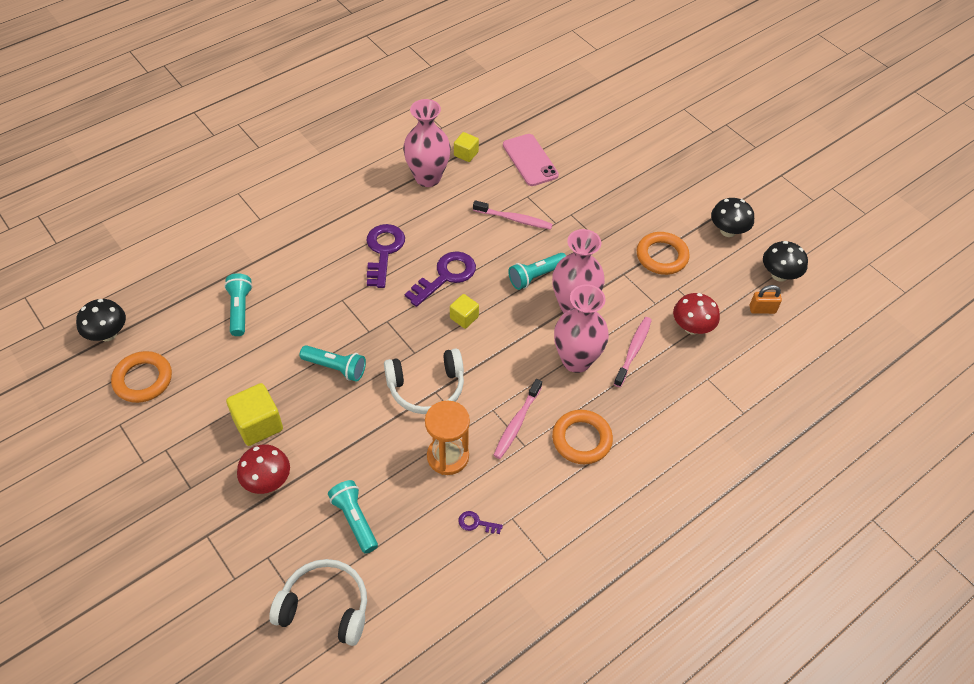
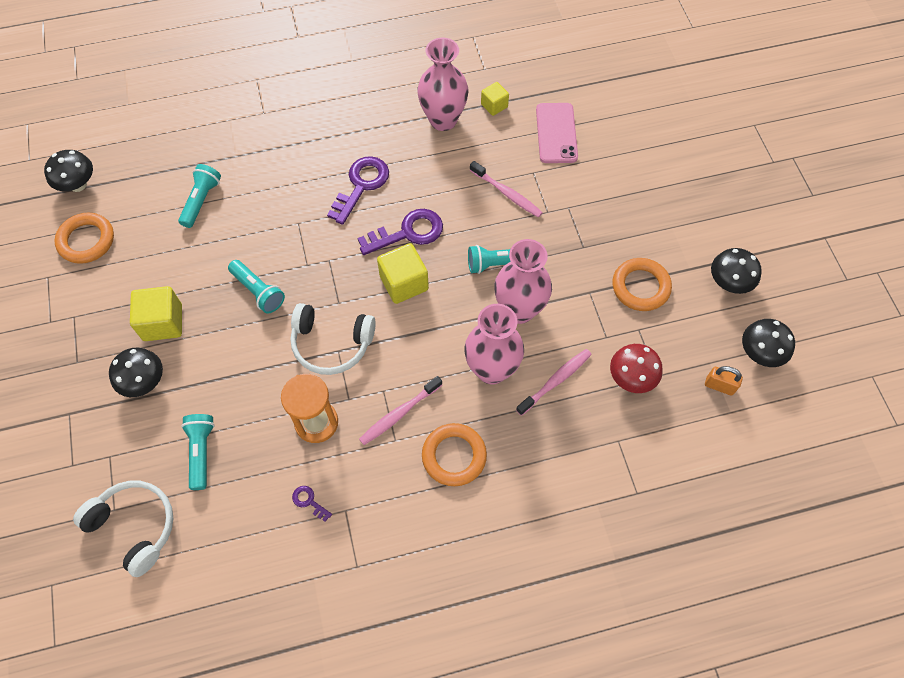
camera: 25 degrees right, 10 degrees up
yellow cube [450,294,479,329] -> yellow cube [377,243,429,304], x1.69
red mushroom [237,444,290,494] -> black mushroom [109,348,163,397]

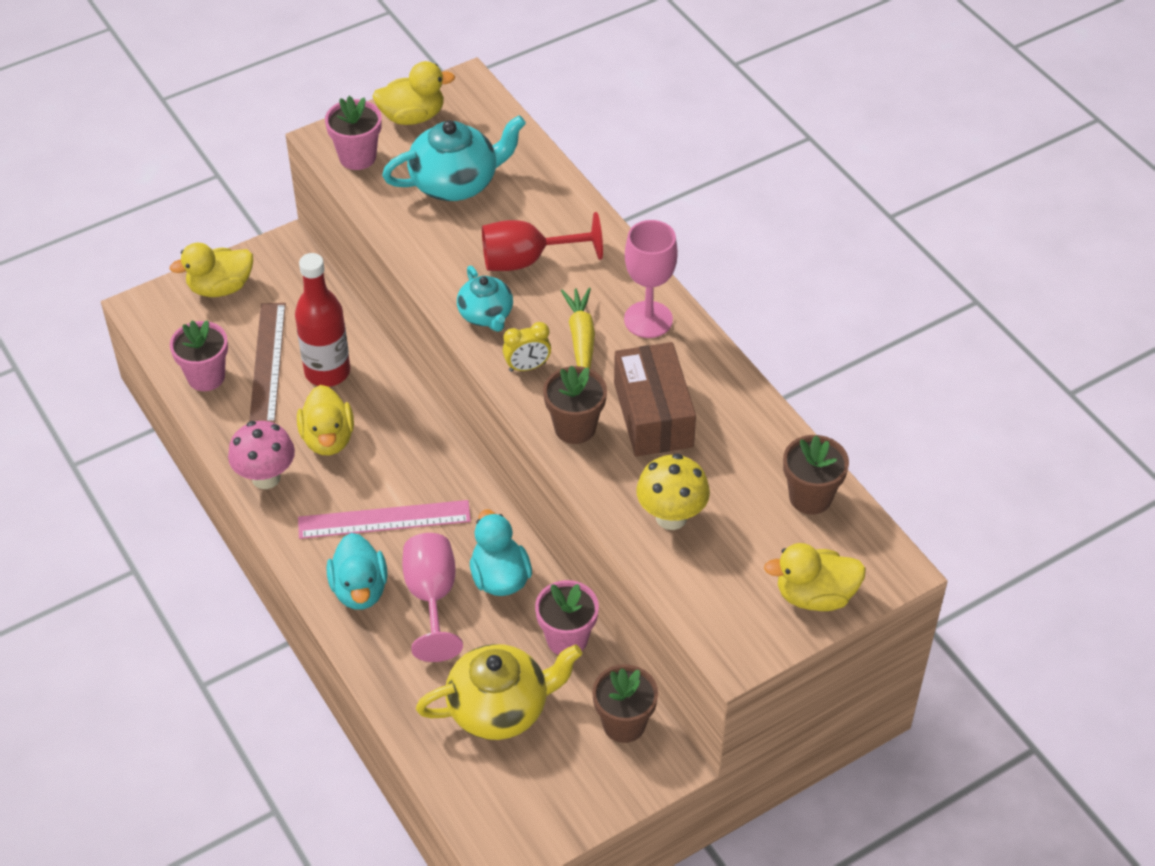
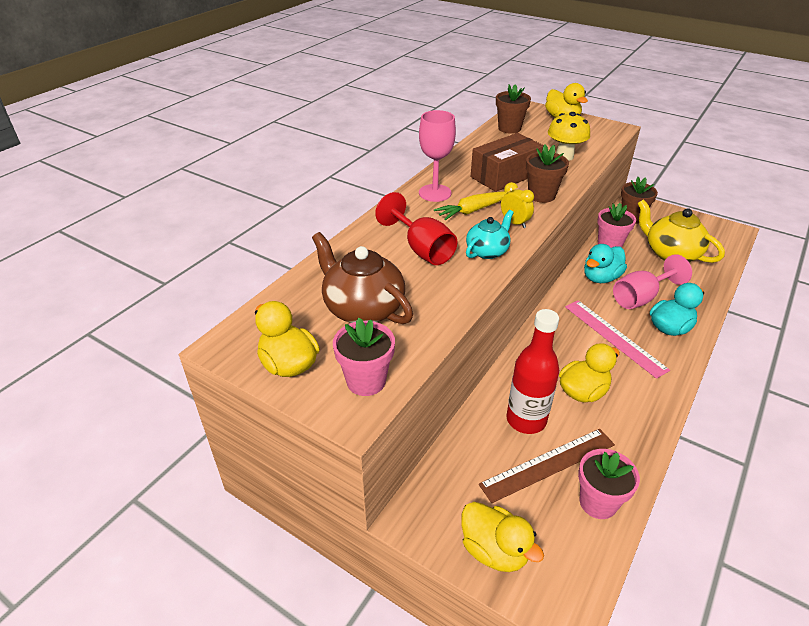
camera: 115 degrees left, 10 degrees down
turquoise teapot [382,115,526,201] -> brown teapot [312,232,413,324]
pink mushroom [228,421,295,489] -> none

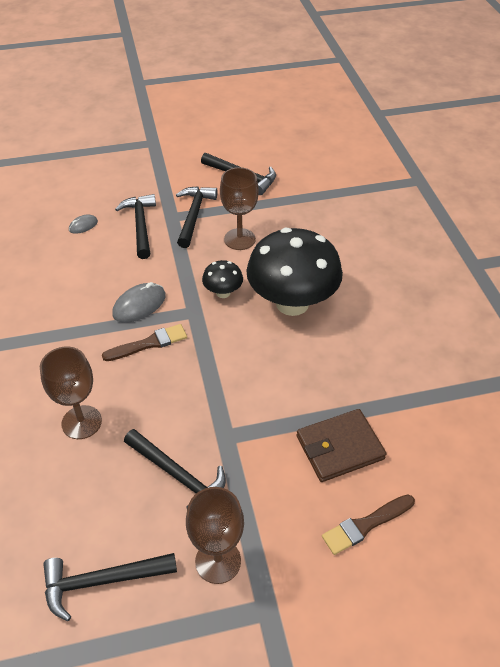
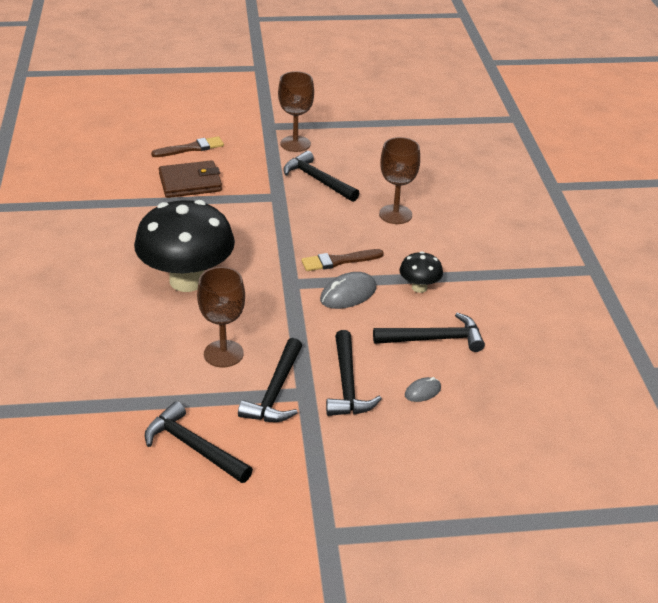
camera: 175 degrees left, 10 degrees down
black mushroom [202,260,243,298] -> black mushroom [399,251,443,293], relocated
black hammer [43,553,177,621] -> black hammer [373,313,485,352], relocated

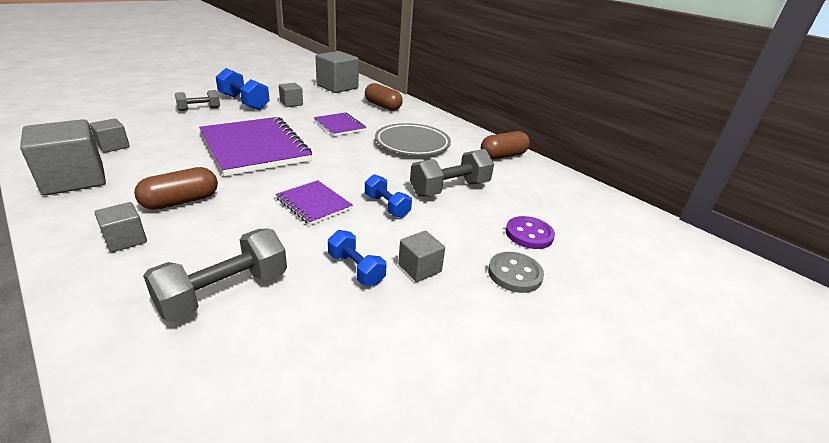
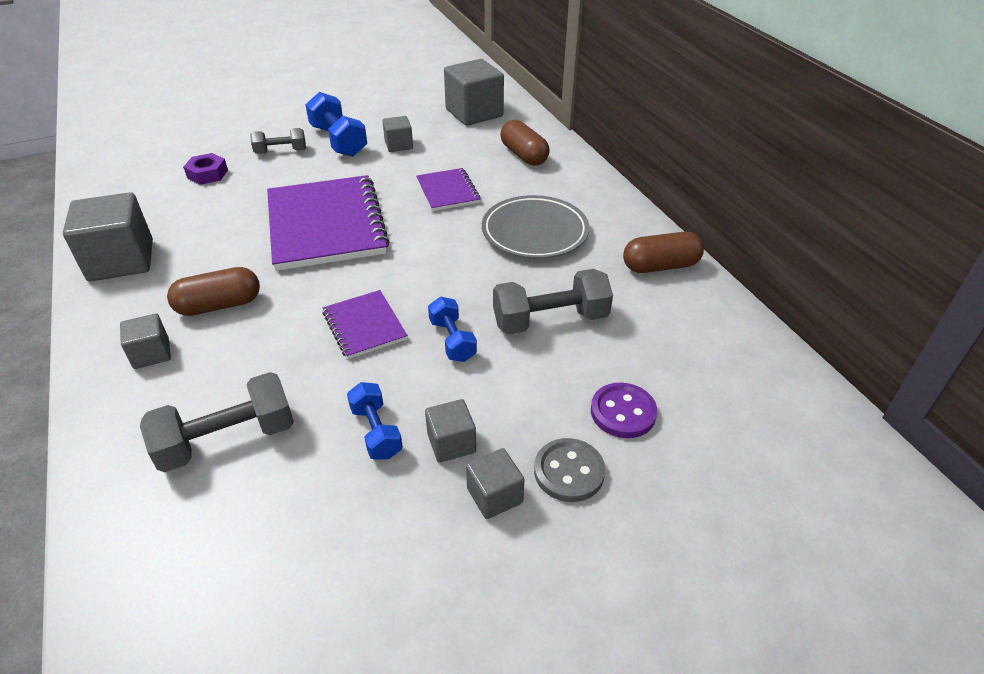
camera: 20 degrees right, 10 degrees up
grey cube [90,119,130,153] -> grey cube [466,448,524,519], relocated
none -> purple nut [183,153,228,185]

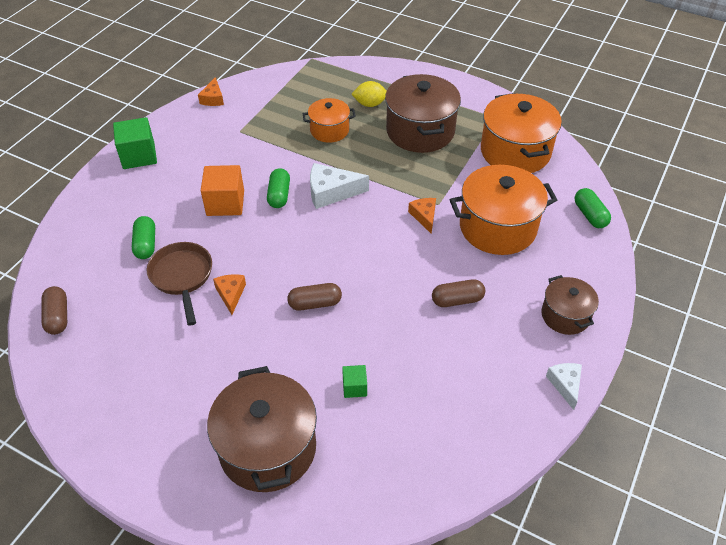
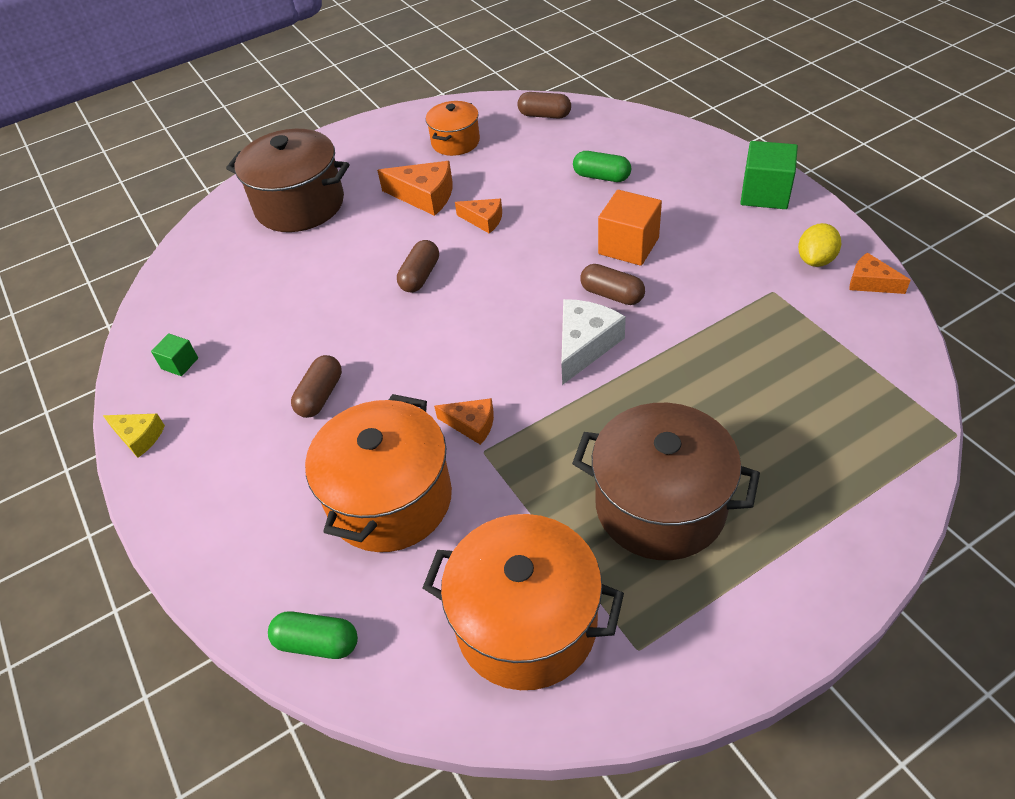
camera: 125 degrees right, 0 degrees up
yellow lemon [351,81,387,107] -> yellow lemon [798,223,841,267], relocated
orange pot [302,98,356,143] -> orange pot [426,101,480,156], relocated
green capsule [267,168,290,208] -> brown capsule [580,264,645,305]
brown pan [147,242,212,326] -> none
brown pot [542,275,599,335] -> none
white cheese [546,363,582,410] -> yellow cheese [103,414,165,458]
green cube [342,365,367,398] -> green cube [151,333,198,376], relocated
none -> orange cheese [377,161,453,216]

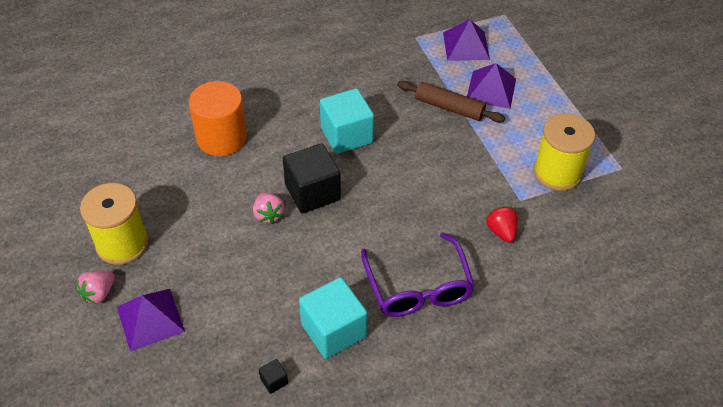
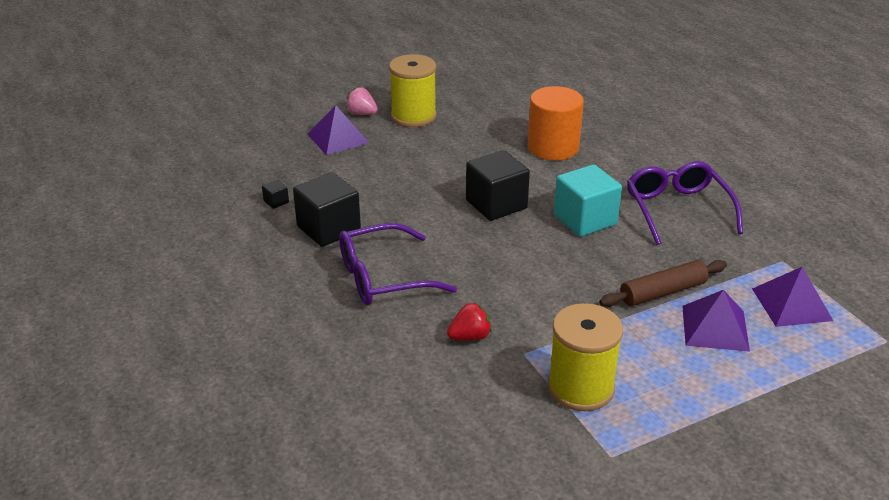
camera: 85 degrees right, 15 degrees down
brown rolling pin [397,81,505,122] -> brown rolling pin [599,260,727,307], 45 degrees clockwise
pink strawberry [253,192,284,224] -> none
turquoise cube [299,277,367,359] -> black cube [293,172,361,247]
none -> purple glasses [627,161,743,245]

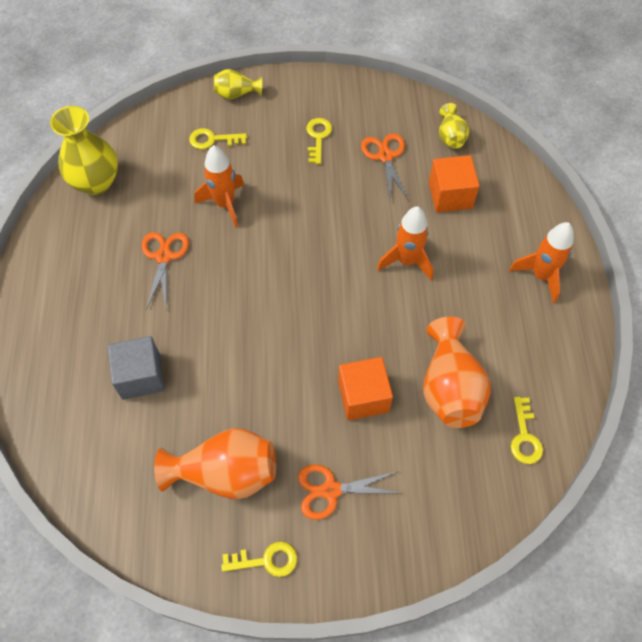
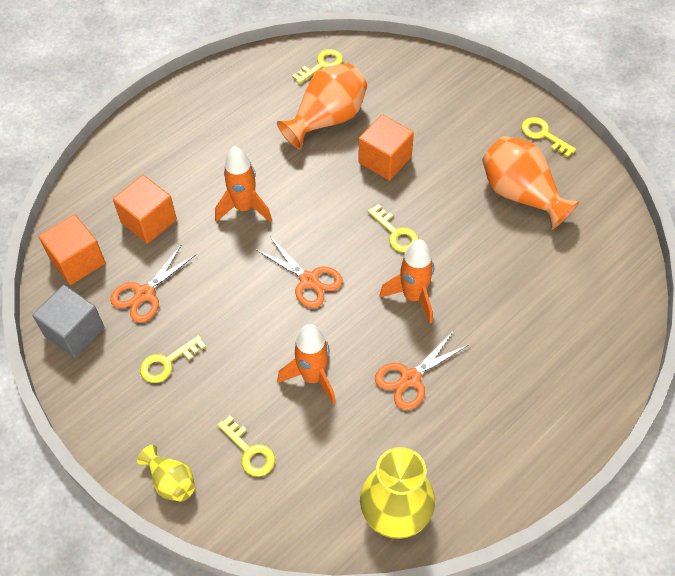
camera: 130 degrees left, 5 degrees down
yellow vase [439,103,469,149] -> orange cube [39,214,105,285]
orange rocket [509,222,574,303] -> orange rocket [379,239,434,323], relocated
grey cube [108,336,165,400] -> grey cube [32,285,104,358], relocated
orange scissors [298,464,400,520] -> orange scissors [256,237,343,308], relocated
none -> yellow key [367,204,418,252]

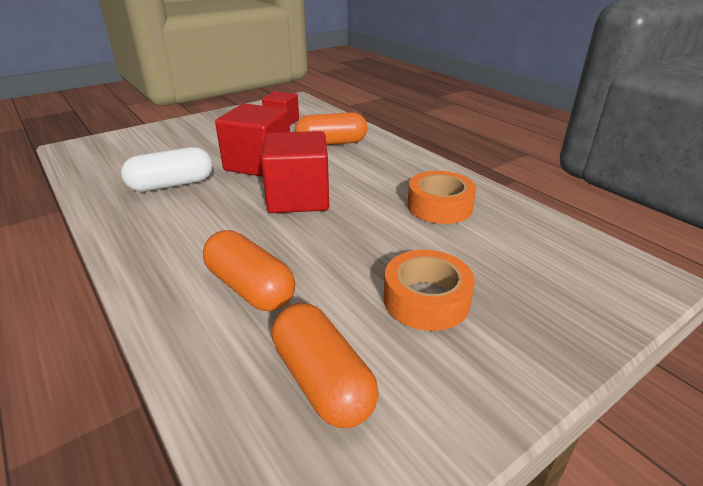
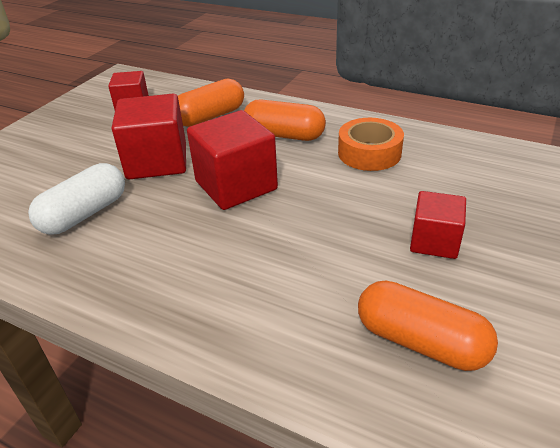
camera: 25 degrees left, 5 degrees up
orange capsule [203,230,295,311] -> orange capsule [244,100,326,141], relocated
orange tape [384,250,475,331] -> red cube [410,191,466,259]

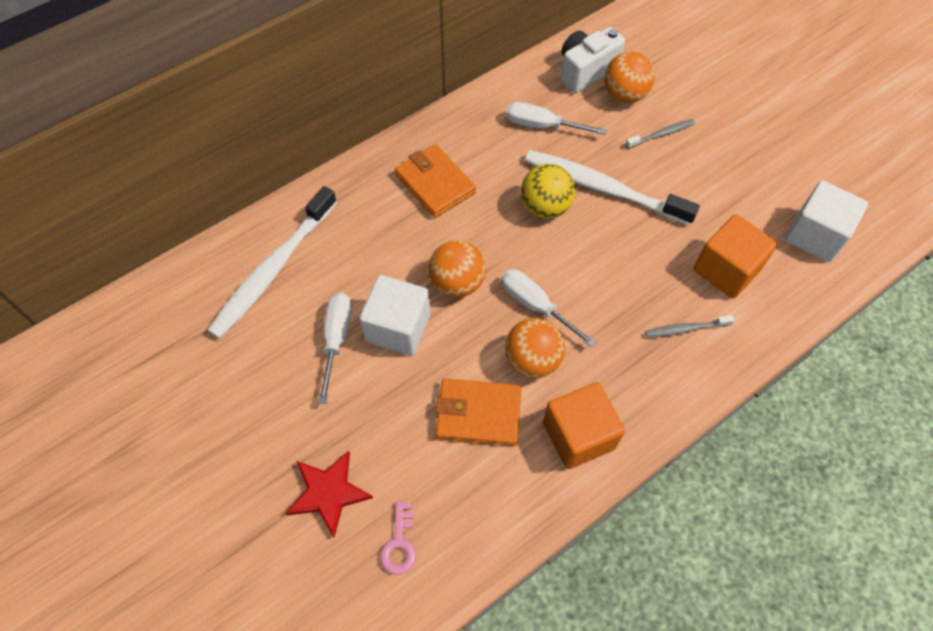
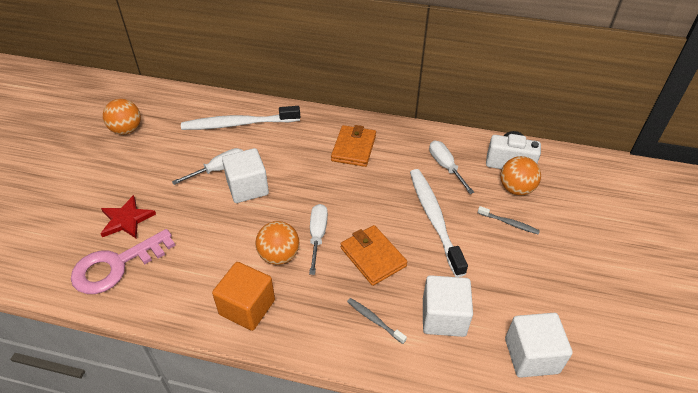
camera: 50 degrees right, 15 degrees down
yellow ball [521,164,575,218] -> none
orange cube [694,214,778,299] -> white cube [423,275,473,337]
orange ball [429,240,486,297] -> orange ball [103,99,141,135], relocated
orange wallet [436,378,521,446] -> orange wallet [341,225,407,286], relocated
pink key [380,501,416,575] -> pink key [71,229,176,294], x2.17

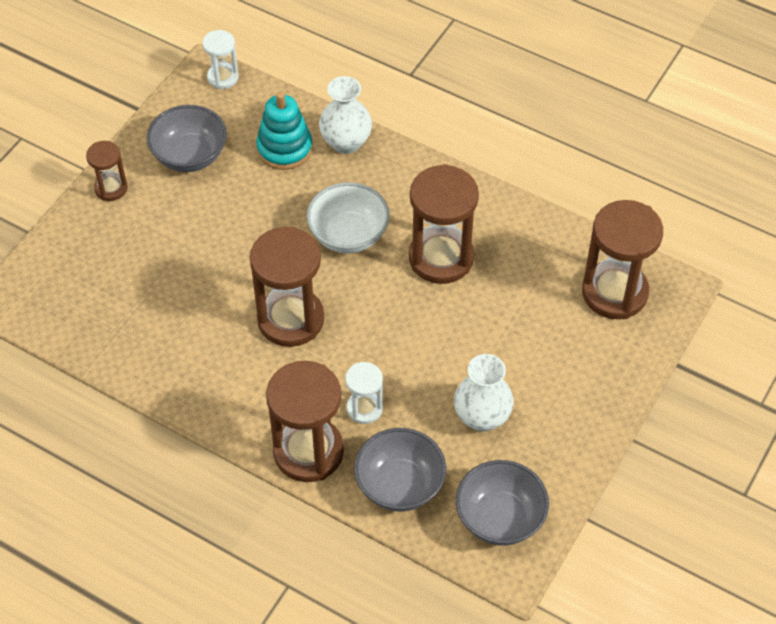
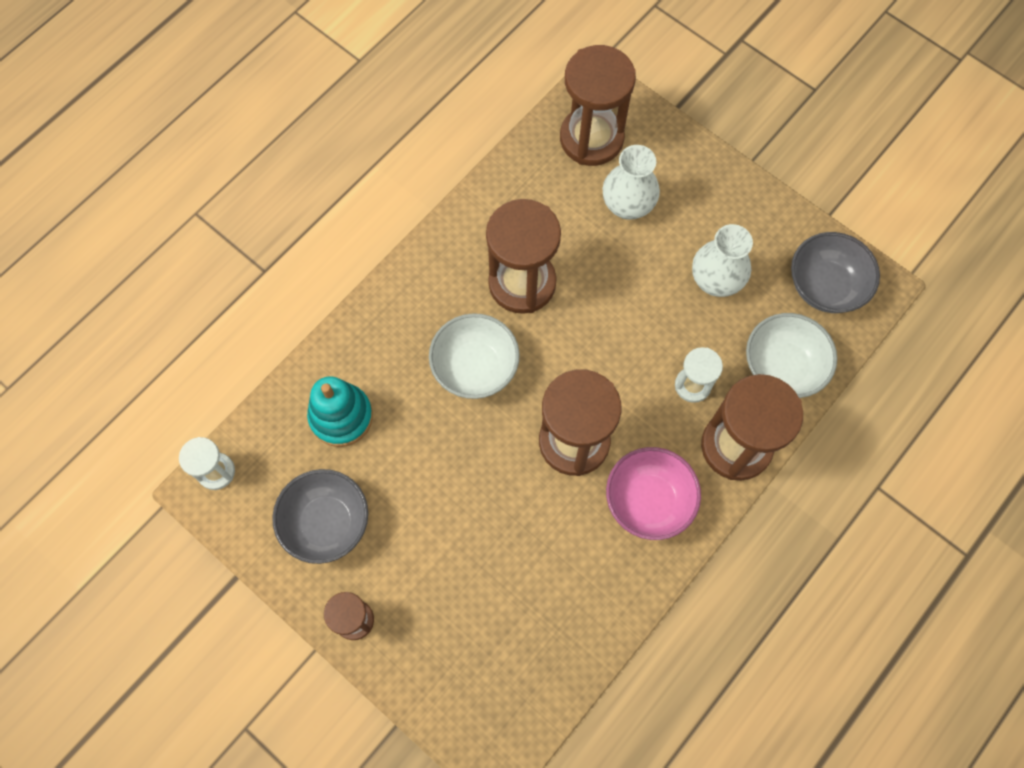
camera: 80 degrees left, 15 degrees up
white vase [319,76,372,154] -> white vase [603,145,660,220], relocated
grey bowl [354,428,446,511] -> white bowl [746,313,837,398]
none -> pink bowl [606,447,701,540]

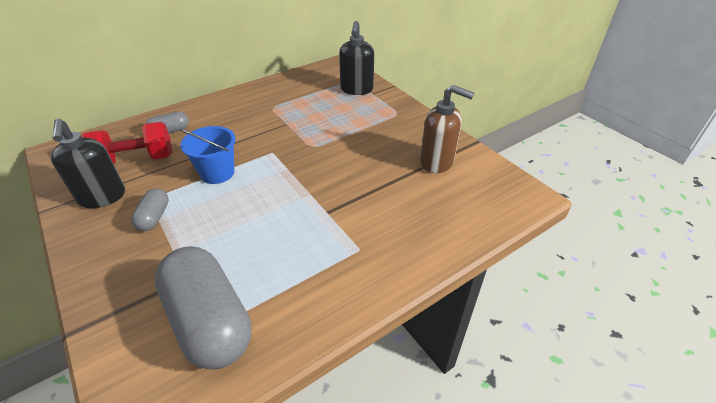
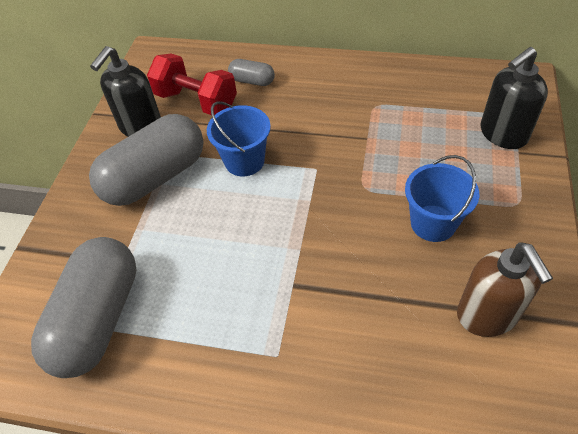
camera: 50 degrees right, 10 degrees up
grey capsule [131,188,169,231] -> grey capsule [89,114,204,206], x2.16
none -> blue bucket [405,155,479,242]

